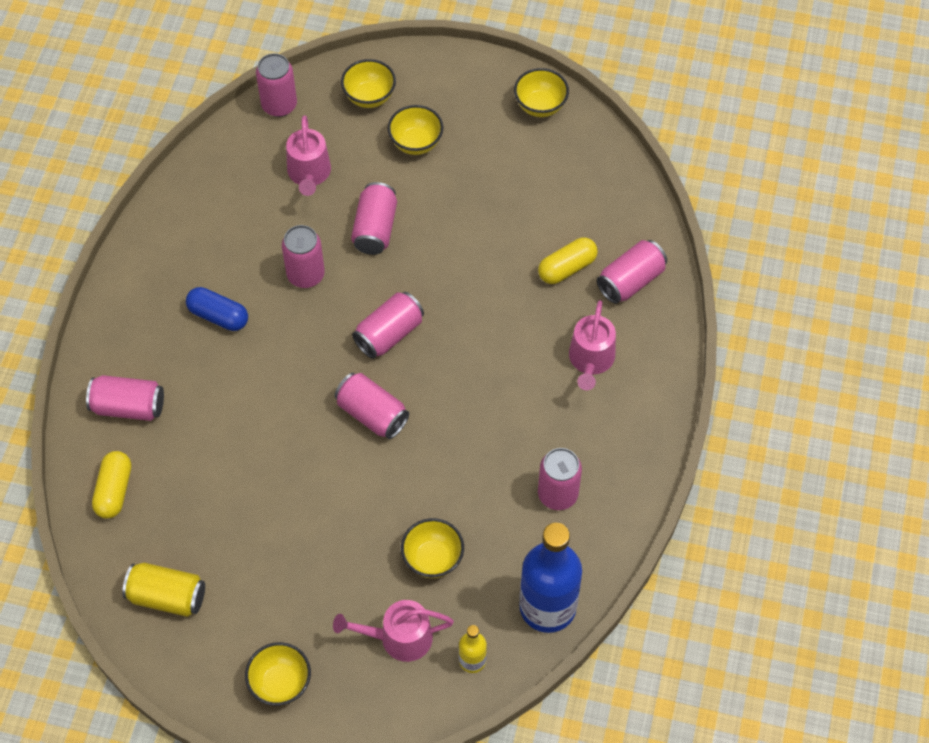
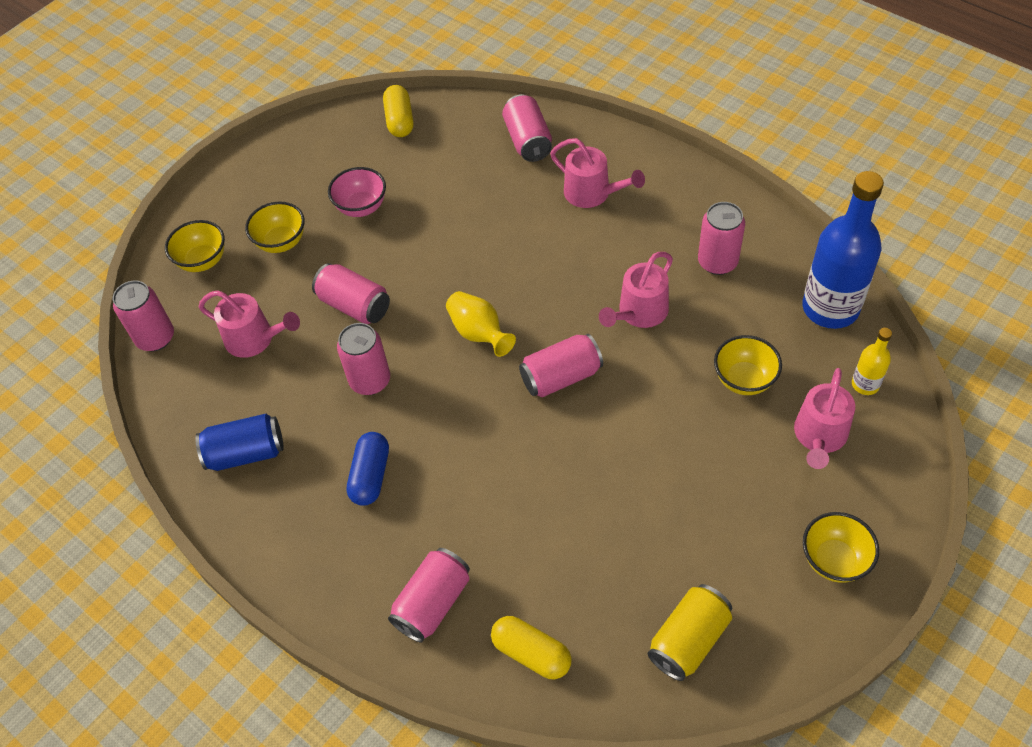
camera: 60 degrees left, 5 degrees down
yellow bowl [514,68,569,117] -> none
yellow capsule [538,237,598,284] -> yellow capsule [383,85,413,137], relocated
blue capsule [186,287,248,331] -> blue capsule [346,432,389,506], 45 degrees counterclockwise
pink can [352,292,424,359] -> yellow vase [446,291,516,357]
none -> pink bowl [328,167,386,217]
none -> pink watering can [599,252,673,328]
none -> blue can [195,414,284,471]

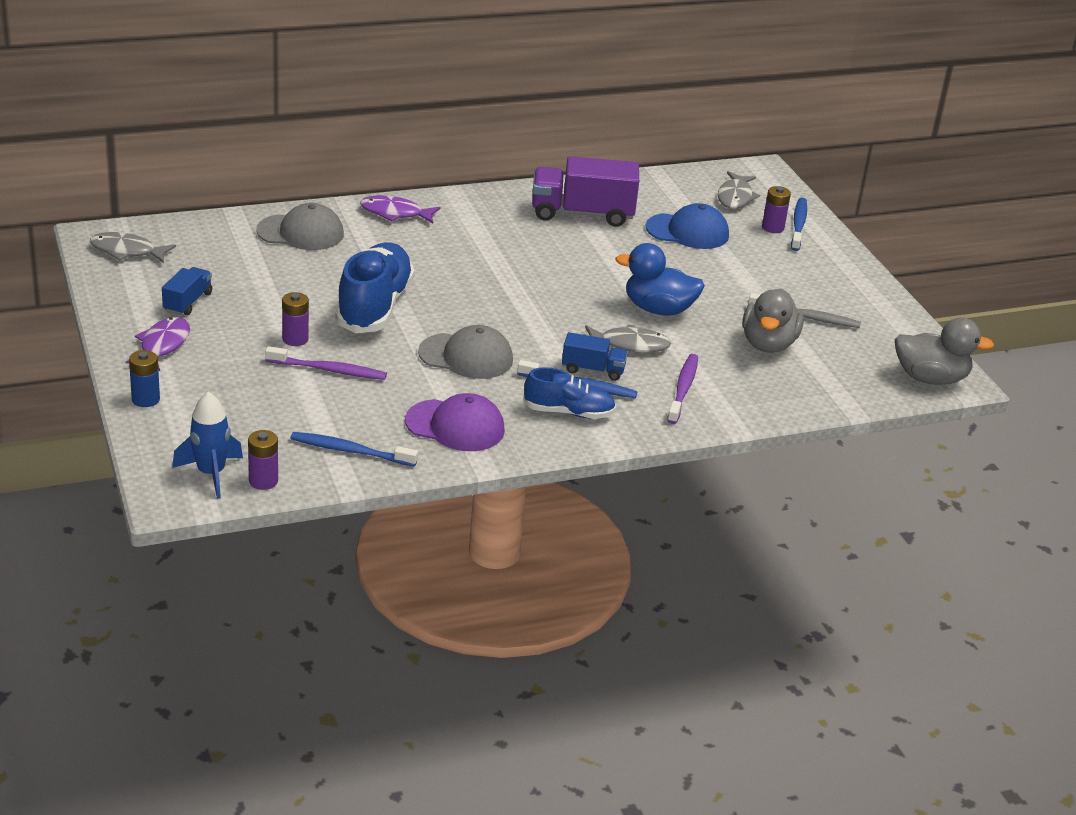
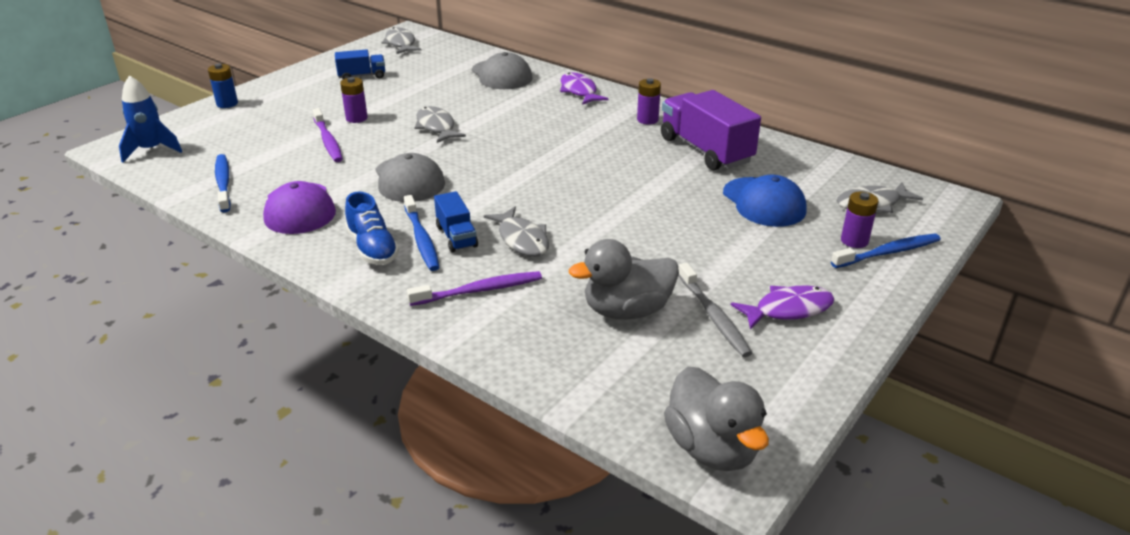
camera: 60 degrees right, 0 degrees up
blue shoe [335,243,415,333] -> grey fish [415,106,466,143]
blue duck [615,243,705,316] -> none
purple fish [126,317,190,371] -> purple fish [731,285,834,330], relocated
purple battery [248,430,278,490] -> purple battery [637,78,661,124], relocated

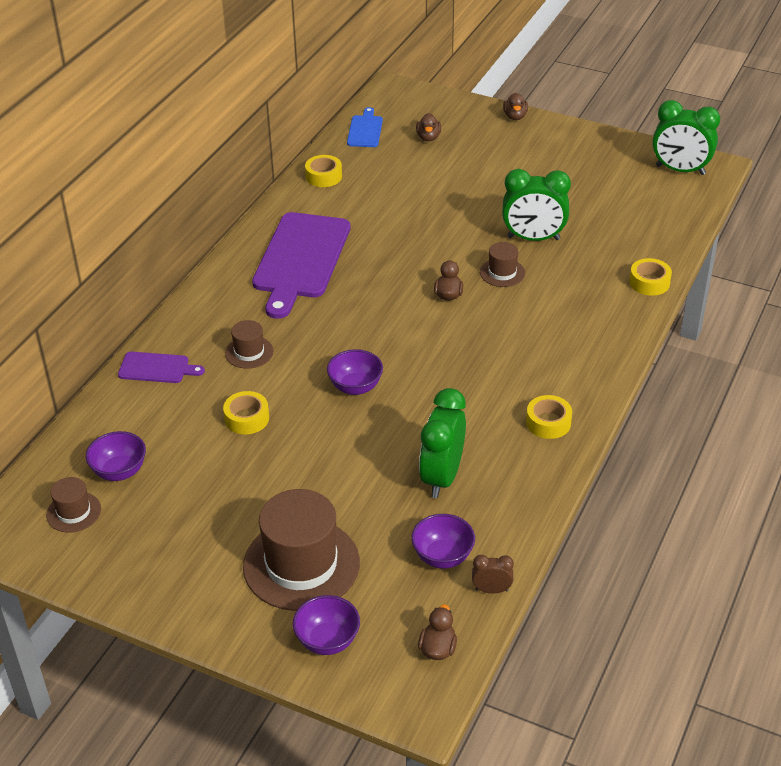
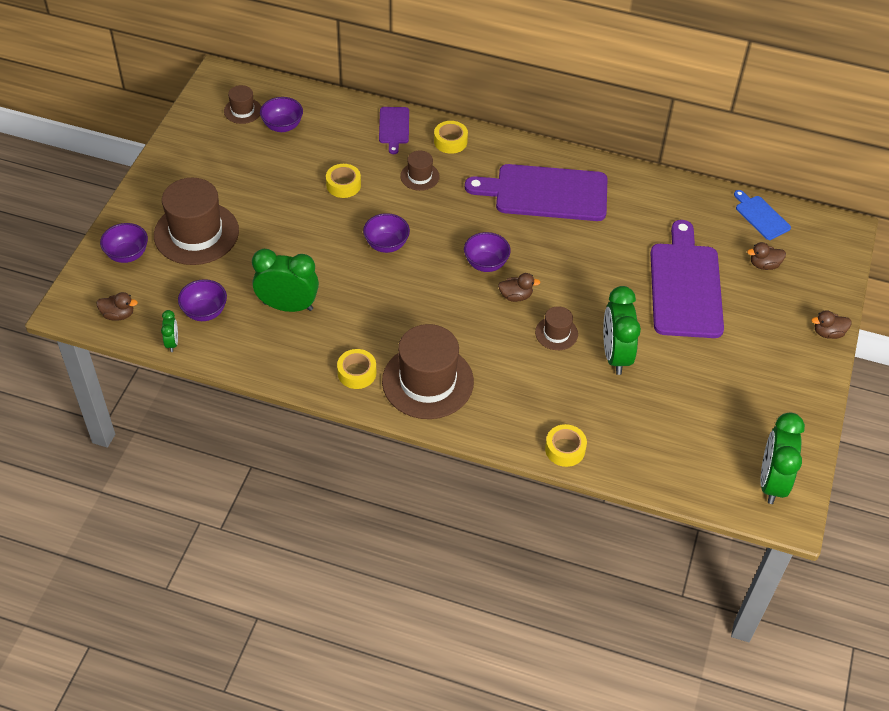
camera: 80 degrees right, 10 degrees up
blue cutting board [347,107,383,147] -> blue cutting board [734,190,791,240], 120 degrees counterclockwise
yellow tape [305,155,342,187] -> yellow tape [434,121,468,154], relocated
brown clock [472,555,514,593] -> green clock [161,310,178,352]
none -> purple cutting board [651,220,724,338]
none -> purple bowl [464,232,511,272]
none -> brown hat [382,324,474,419]

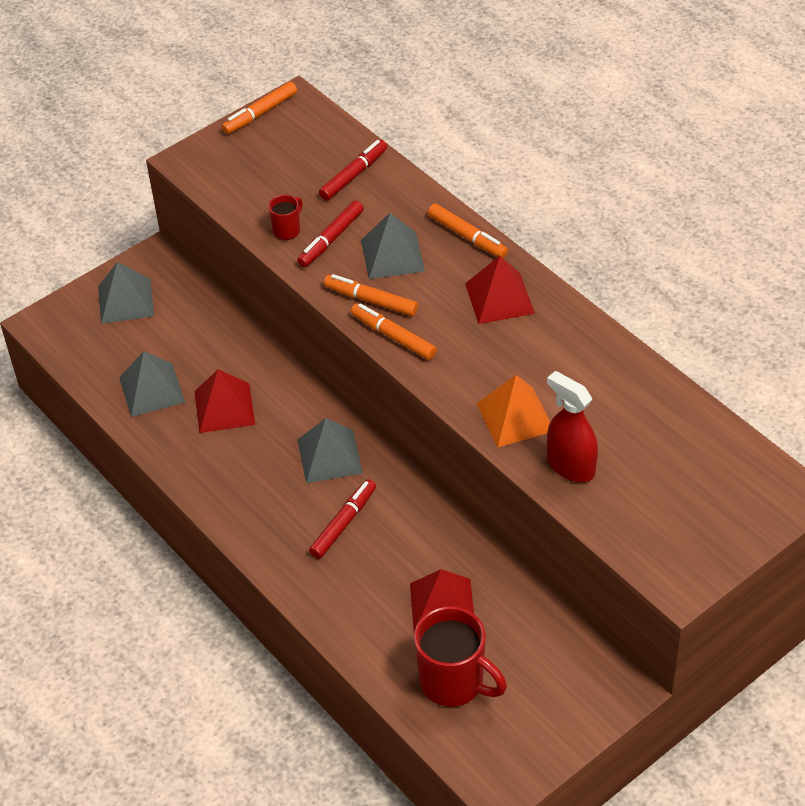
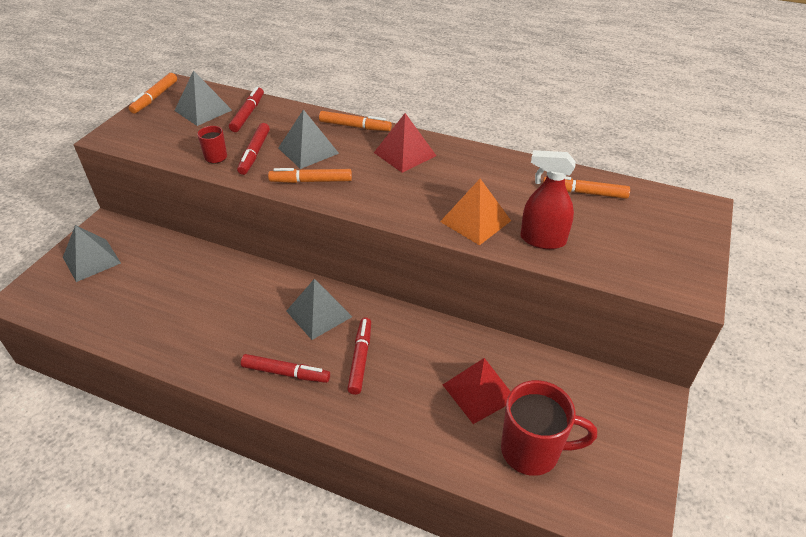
camera: 30 degrees left, 5 degrees down
orange marker [351,303,437,360] -> orange marker [543,177,630,199], relocated
grey pyramid [119,351,185,417] -> grey pyramid [174,70,232,126], relocated
red pyramid [194,369,255,433] -> none
none -> red marker [241,354,330,383]

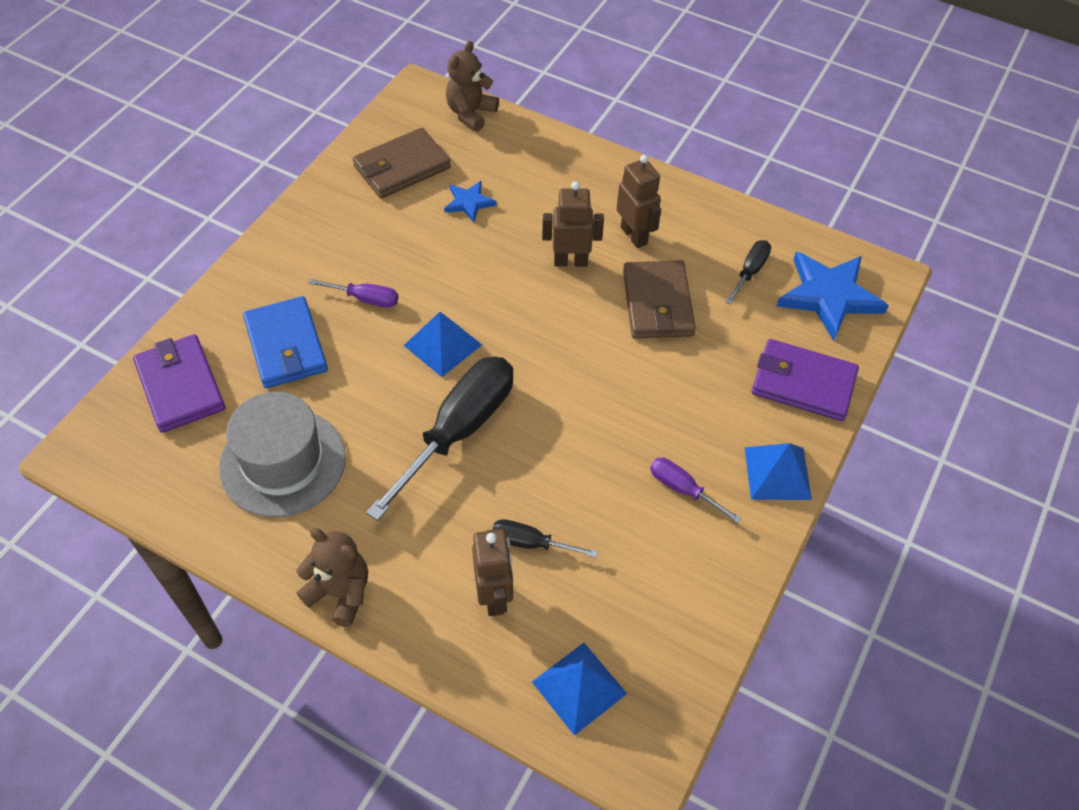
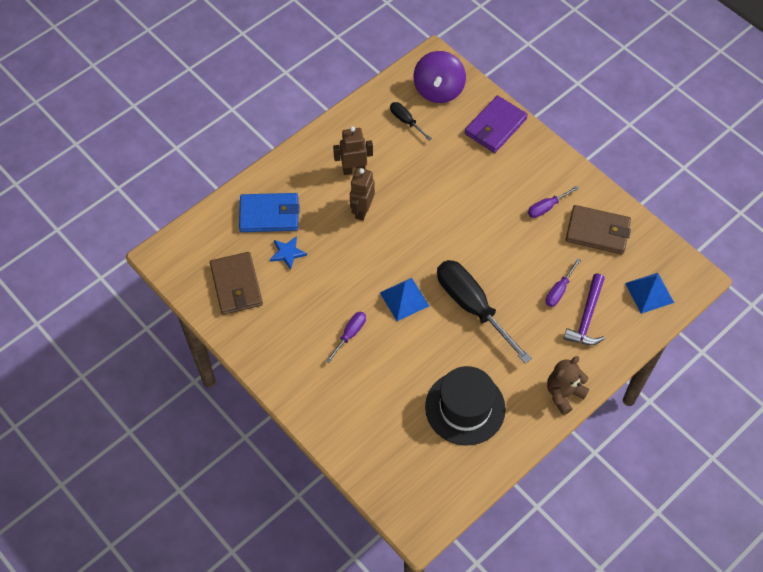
camera: 70 degrees left, 5 degrees up
brown teddy bear [446,41,499,132] -> none
blue star [777,251,889,341] -> purple spinning top [414,51,466,103]
brown wallet [623,260,696,339] -> brown wallet [566,205,631,254], relocated
blue wallet [243,296,328,388] -> blue wallet [239,193,299,232], relocated
purple wallet [133,334,225,433] -> none
grey hat [219,392,346,517] -> black hat [425,366,506,446]
blue pyramid [745,443,812,500] -> none
black screwdriver [492,519,598,558] -> purple screwdriver [545,258,581,307]
brown robot [472,529,513,616] -> purple hammer [563,274,605,345]

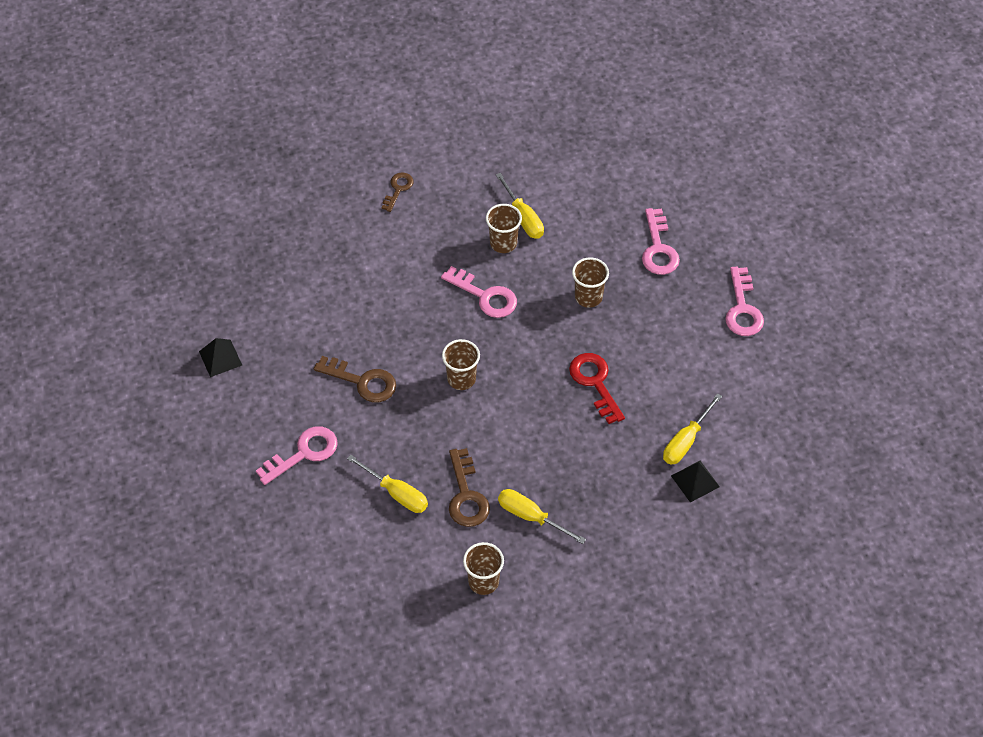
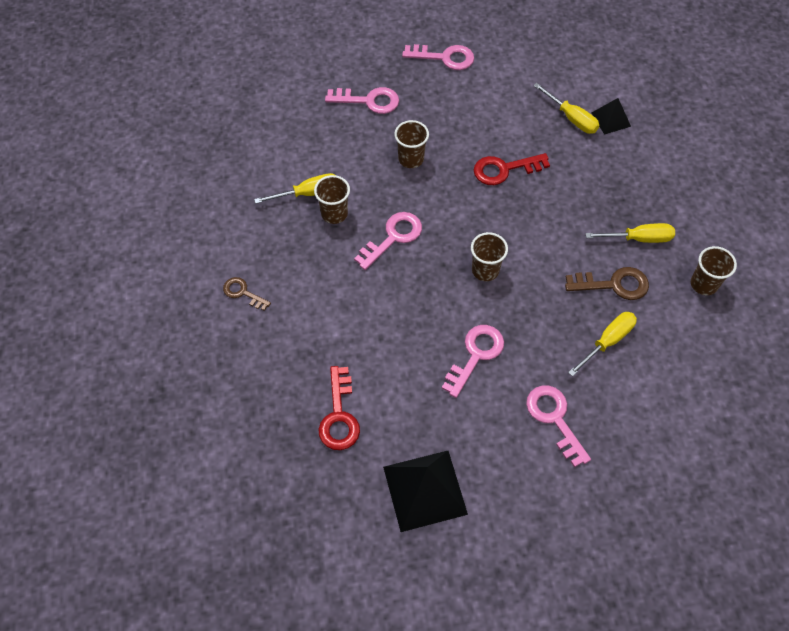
camera: 80 degrees left, 5 degrees up
black pyramid [199,338,242,377] -> black pyramid [383,451,468,532], x1.84
brown key [314,356,396,402] -> pink key [442,325,504,398]
yellow screwdriver [498,489,586,544] -> yellow screwdriver [585,223,675,243], 135 degrees counterclockwise
none -> red key [319,366,360,450]

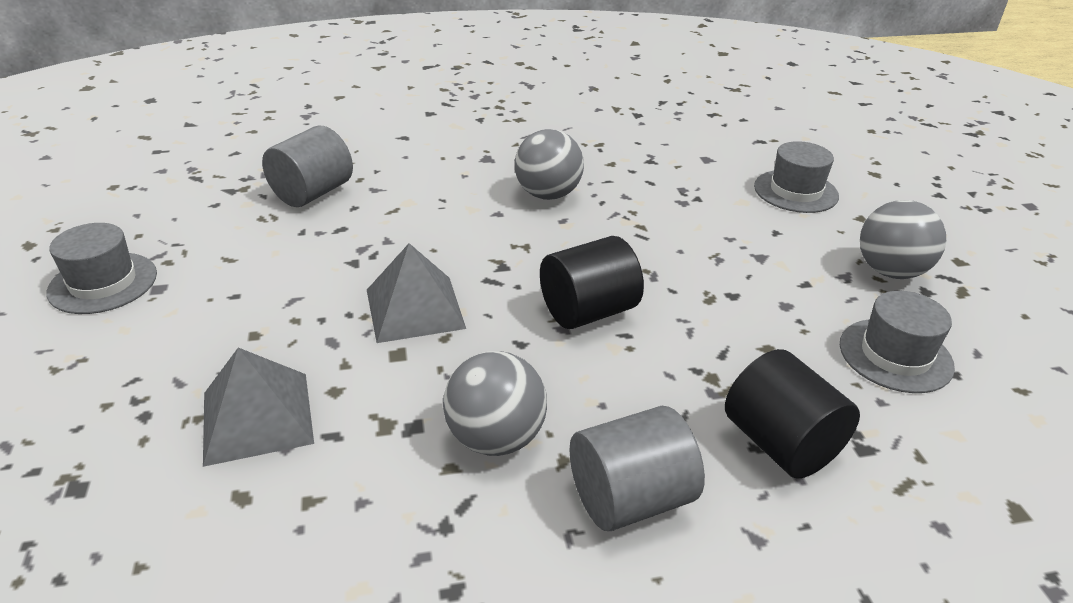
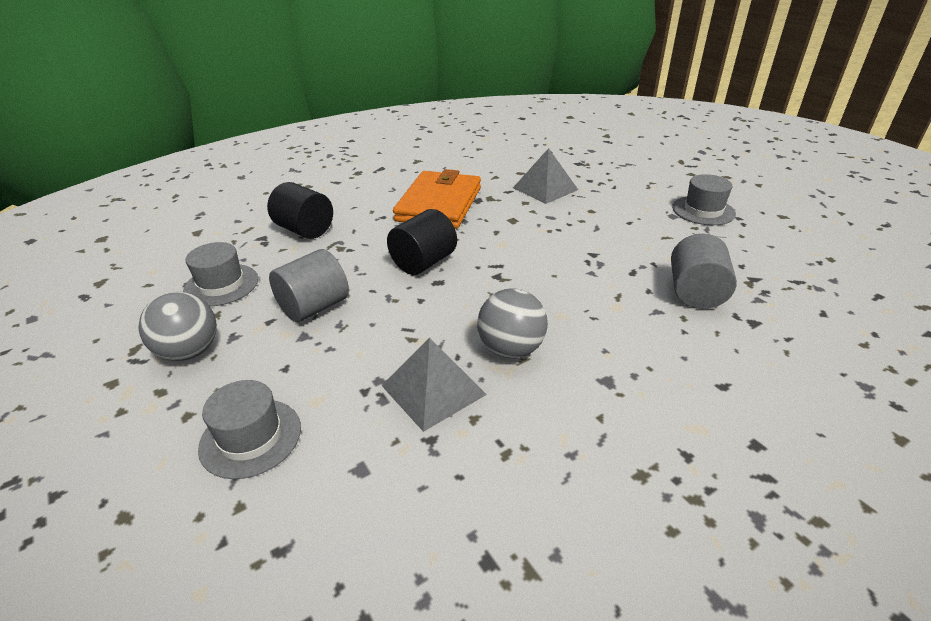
camera: 160 degrees right, 0 degrees up
grey pyramid [367,243,466,343] -> grey pyramid [381,338,487,432], relocated
grey ball [443,351,547,456] -> orange wallet [393,169,481,229]
grey cylinder [570,406,705,531] -> grey cylinder [269,249,349,322], relocated

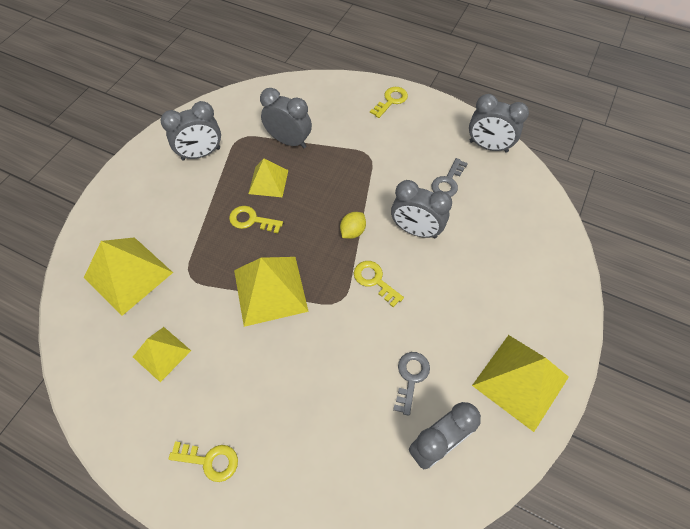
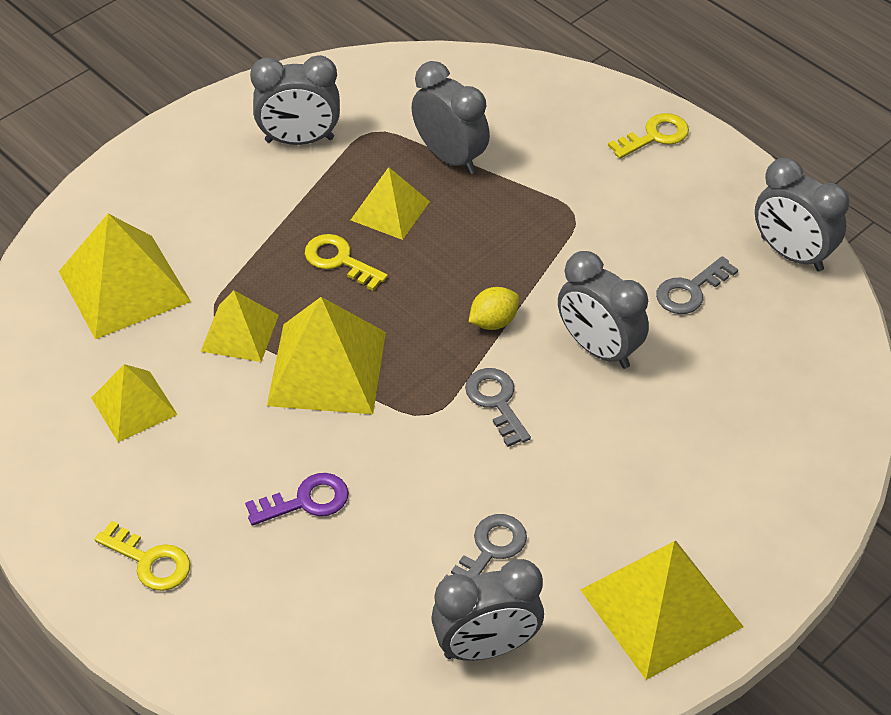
camera: 20 degrees right, 10 degrees down
yellow key [354,261,404,307] -> grey key [465,368,531,447]
none -> yellow pyramid [201,290,279,362]
none -> purple key [245,473,349,526]

